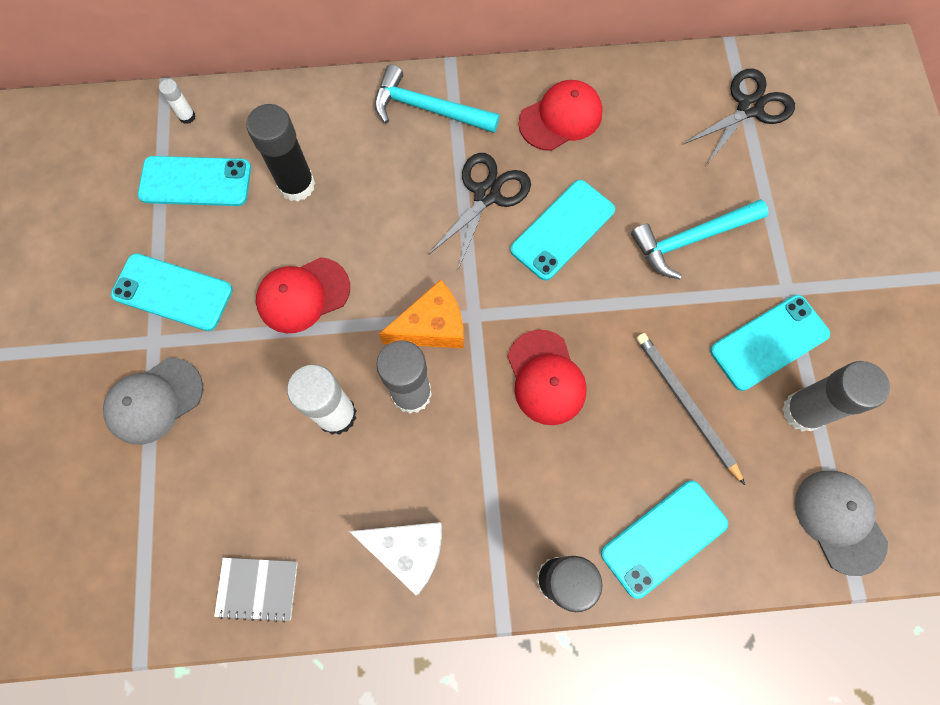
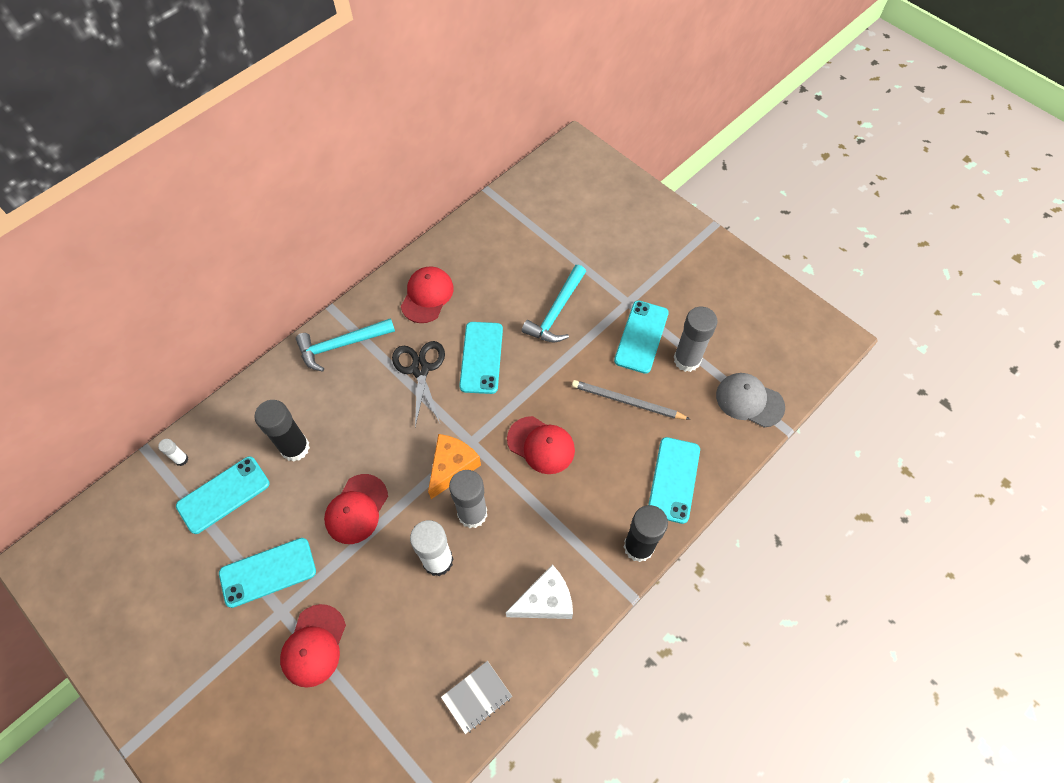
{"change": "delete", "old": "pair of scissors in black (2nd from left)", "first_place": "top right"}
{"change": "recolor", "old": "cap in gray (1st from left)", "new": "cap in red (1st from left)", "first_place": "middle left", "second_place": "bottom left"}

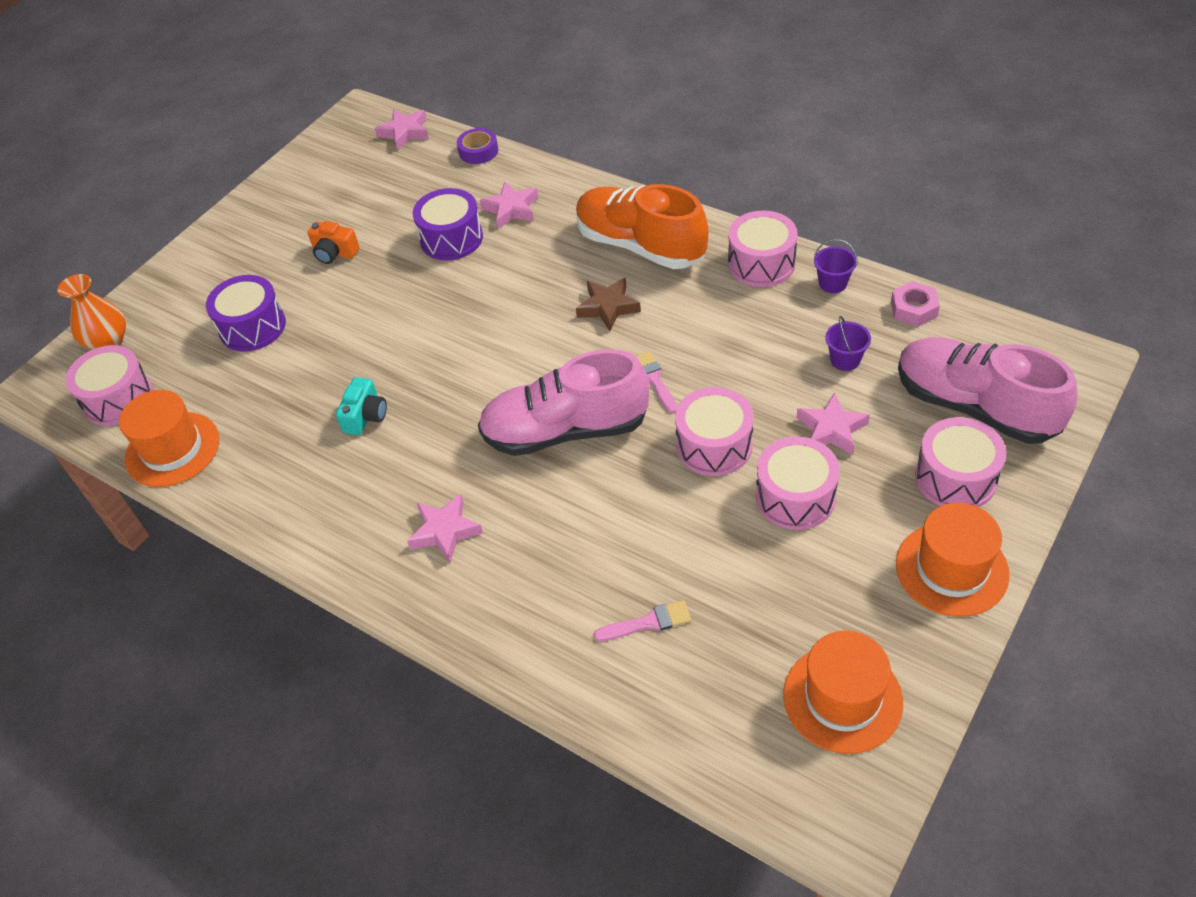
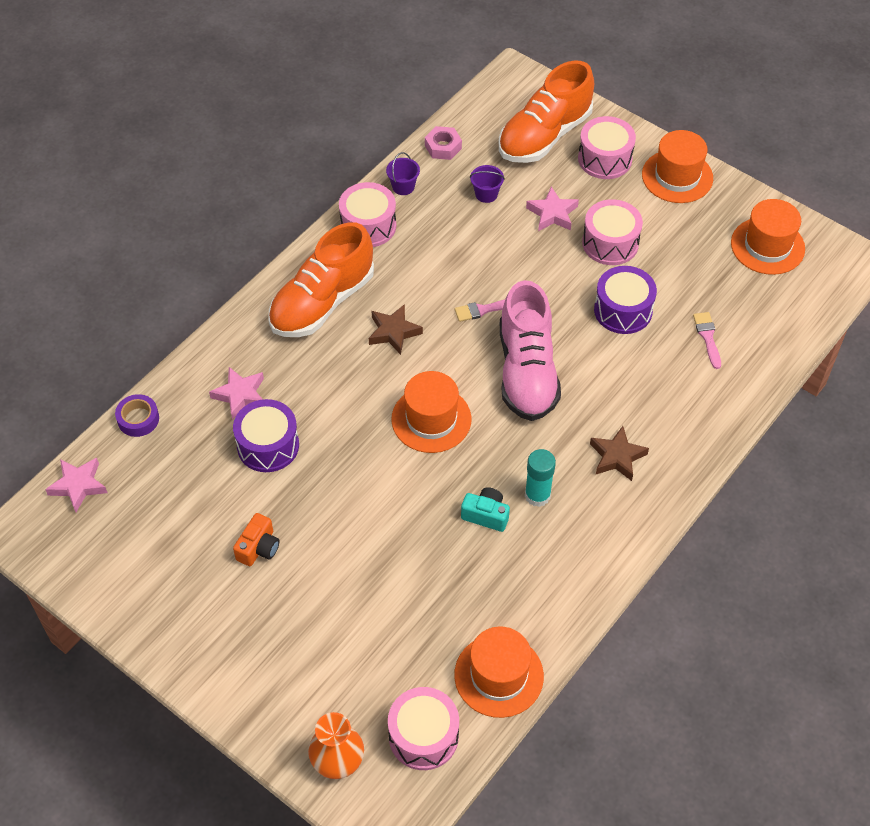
{"change": "move", "old": "drum in royal purple (1st from left in the first image)", "new": "drum in royal purple (2nd from left)", "first_place": "middle left", "second_place": "middle right"}
{"change": "recolor", "old": "sneaker in rosy (2nd from left)", "new": "sneaker in orange-coloured (2nd from left)", "first_place": "middle right", "second_place": "top centre"}
{"change": "delete", "old": "drum in rosy (2nd from left)", "first_place": "centre"}
{"change": "recolor", "old": "star in rosy (2nd from left)", "new": "star in dark brown (2nd from left)", "first_place": "centre", "second_place": "middle right"}
{"change": "insert", "new": "top hat in orange-coloured (1st from left)", "second_place": "centre"}
{"change": "insert", "new": "glue in turquoise", "second_place": "centre"}

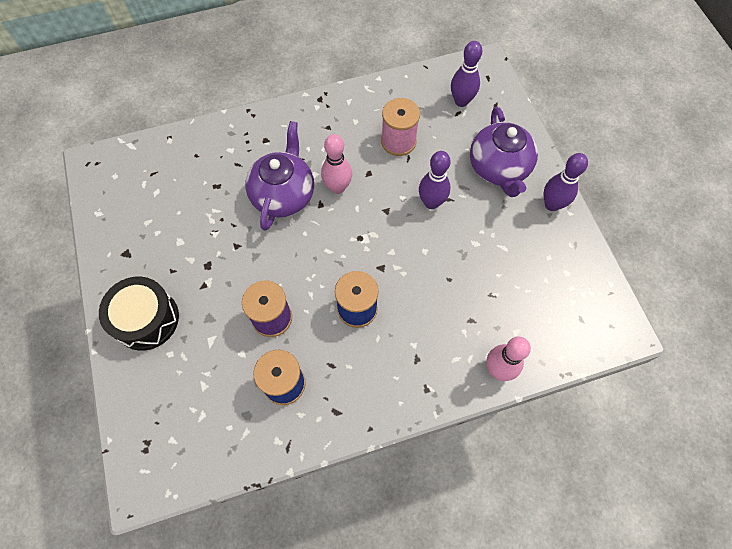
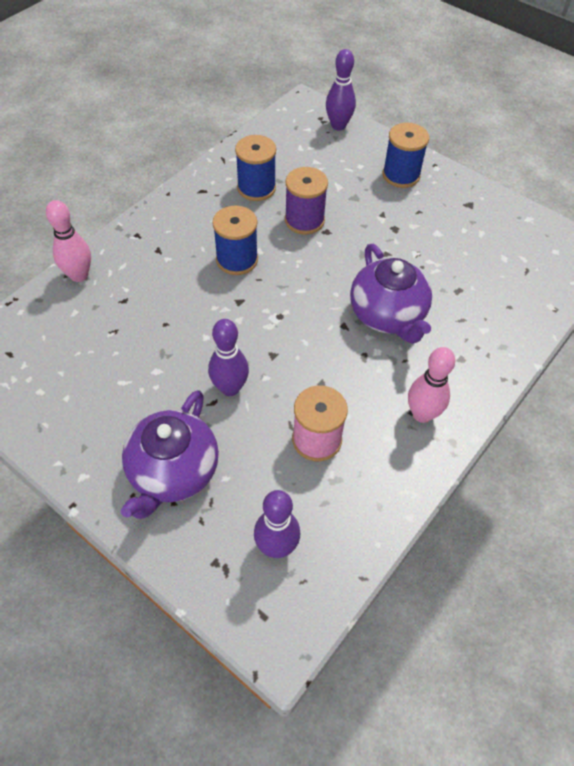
{"change": "rotate", "old": "tea pot in royal purple (2nd from left in the first image)", "first_place": "top right", "second_place": "middle left", "degrees": -120}
{"change": "move", "old": "skittle in rosy (1st from left in the first image)", "new": "skittle in rosy (2nd from left)", "first_place": "top centre", "second_place": "middle right"}
{"change": "move", "old": "skittle in royal purple (3rd from left)", "first_place": "top right", "second_place": "top centre"}
{"change": "replace", "old": "drum in black", "new": "reel of thread in blue (3rd from left)", "first_place": "middle left", "second_place": "top right"}

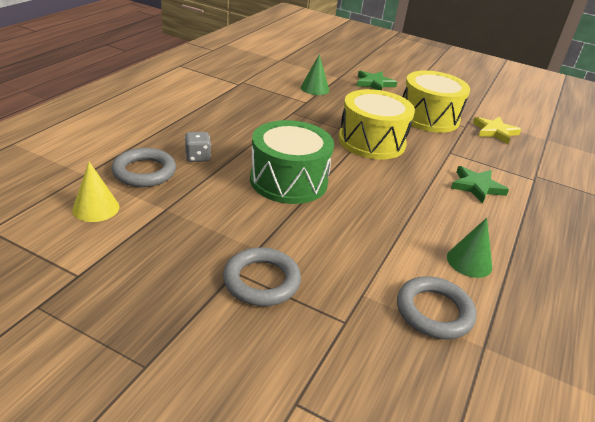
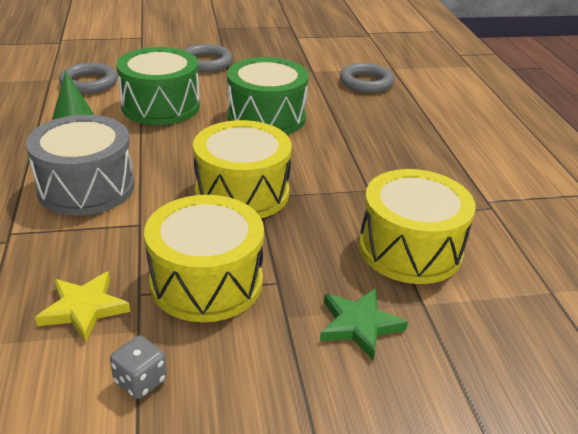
{"change": "replace", "old": "cone shape in emerald (1st from left)", "new": "drum in golden (3rd from left)", "first_place": "top centre", "second_place": "middle right"}
{"change": "move", "old": "game die in gray", "first_place": "middle left", "second_place": "bottom left"}
{"change": "delete", "old": "cone shape in golden", "first_place": "middle left"}
{"change": "replace", "old": "star in emerald (2nd from left)", "new": "drum in gray", "first_place": "middle right", "second_place": "middle left"}
{"change": "insert", "new": "drum in emerald (1st from left)", "second_place": "top left"}

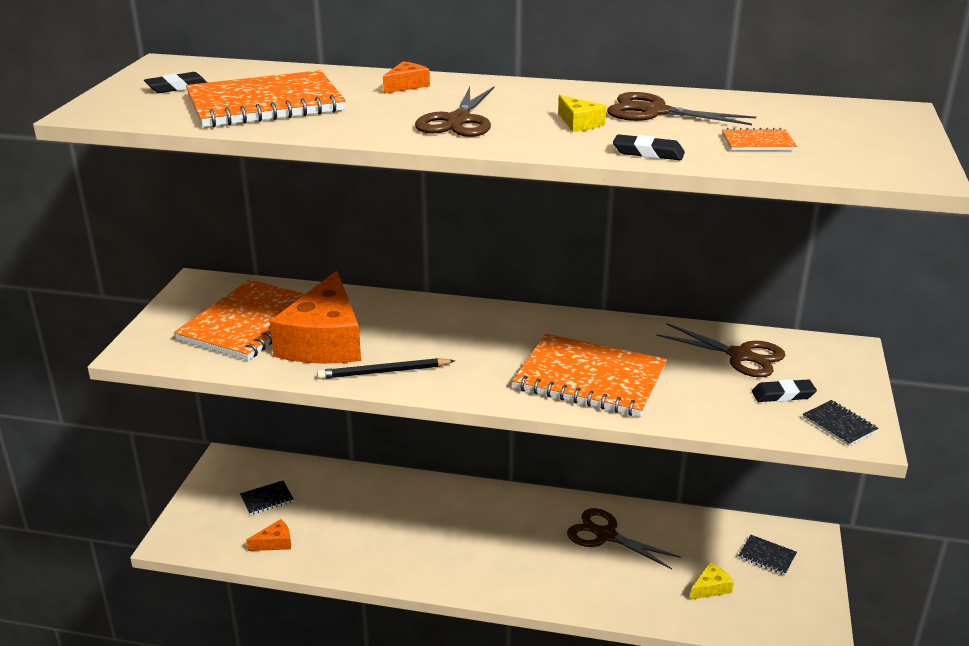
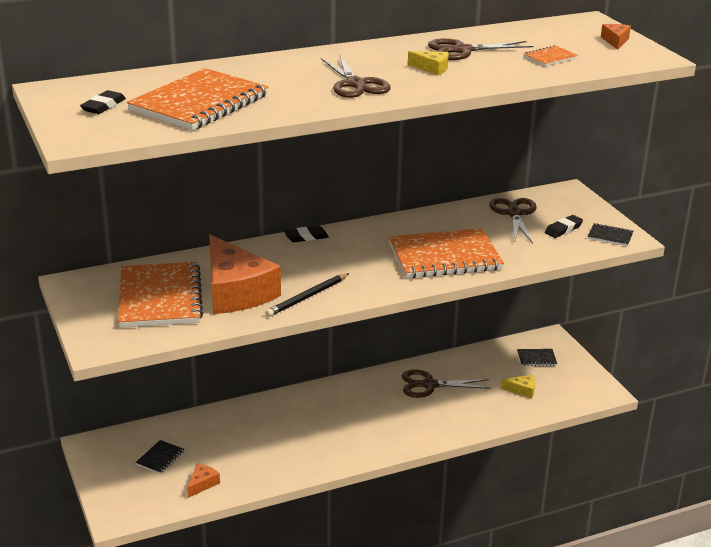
{"change": "move", "old": "cheese in orange-coloured (3rd from left)", "first_place": "top centre", "second_place": "top right"}
{"change": "move", "old": "eraser in black (2nd from left)", "first_place": "top right", "second_place": "centre"}
{"change": "rotate", "old": "pair of scissors in dark brown (4th from left)", "first_place": "middle right", "second_place": "middle right", "degrees": -90}
{"change": "rotate", "old": "cheese in golden (2nd from left)", "first_place": "bottom right", "second_place": "bottom right", "degrees": 75}

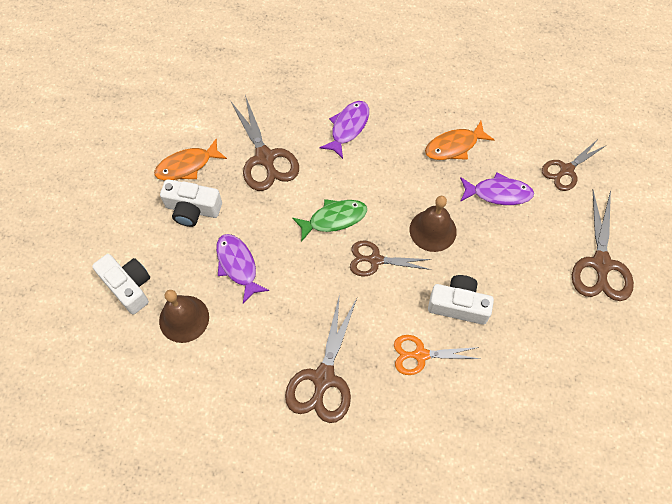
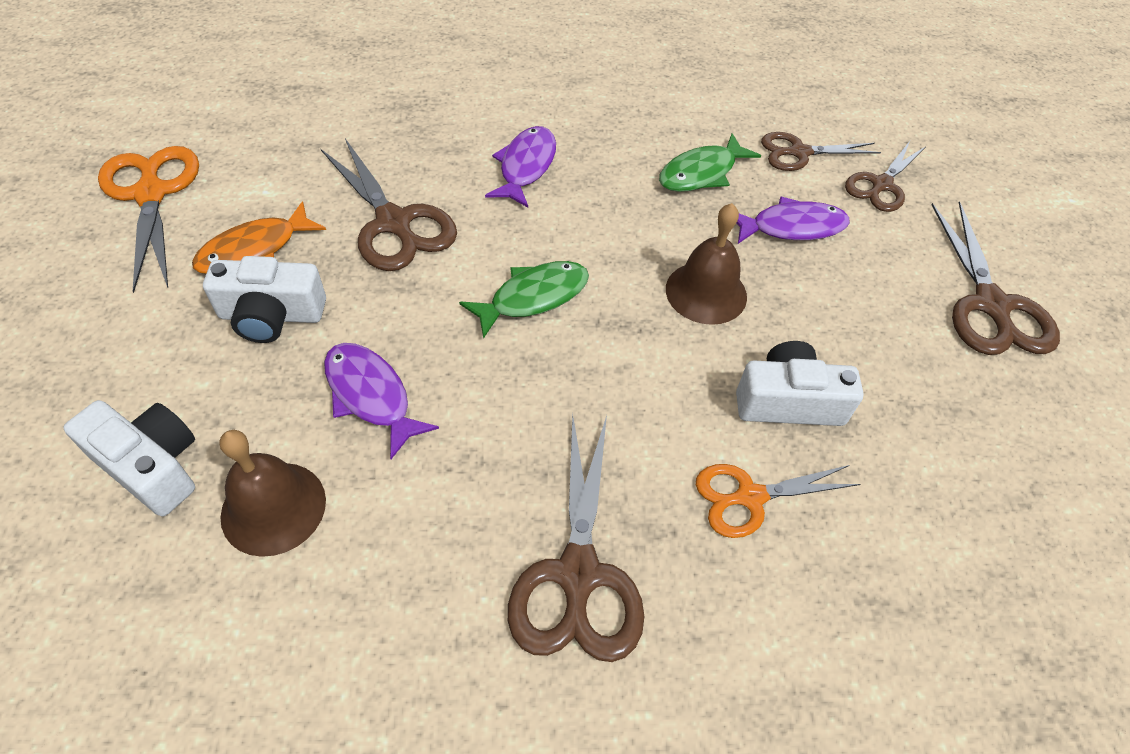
{"change": "recolor", "old": "fish figure in orange-coloured (2nd from left)", "new": "fish figure in emerald (2nd from left)", "first_place": "top right", "second_place": "top centre"}
{"change": "move", "old": "pair of scissors in dark brown (3rd from left)", "first_place": "centre", "second_place": "top right"}
{"change": "insert", "new": "pair of scissors in orange-coloured (1st from left)", "second_place": "top left"}

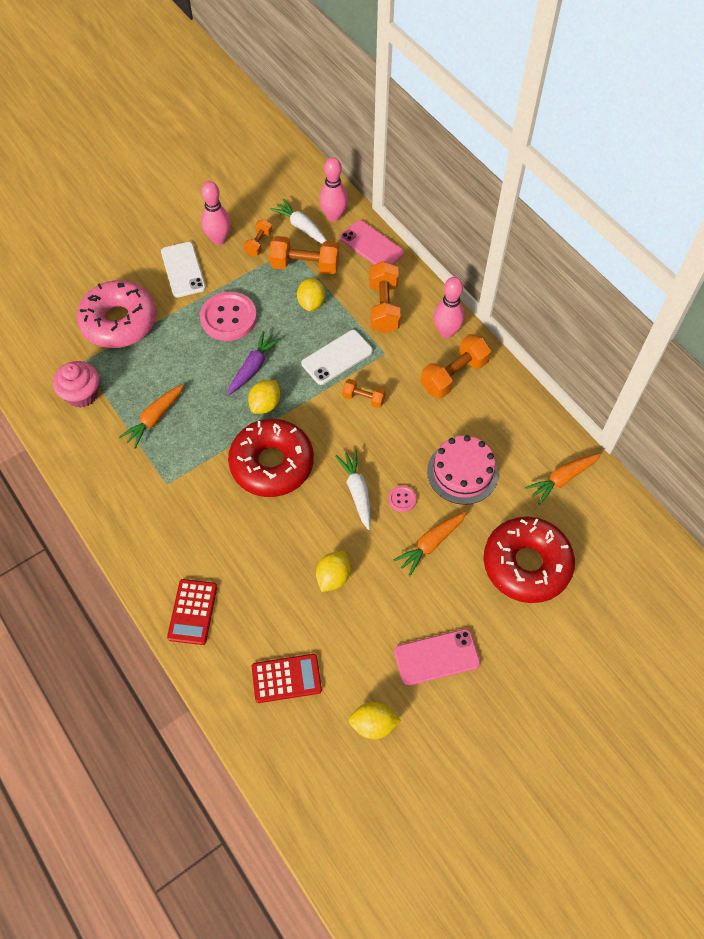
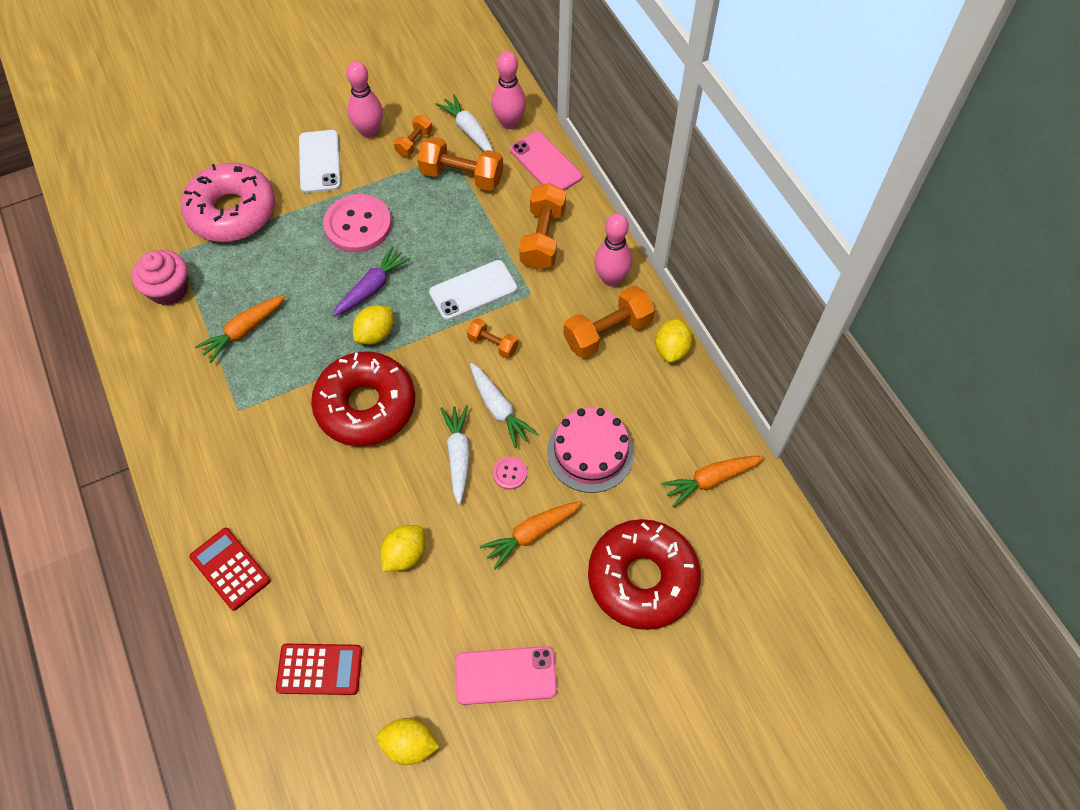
{"change": "move", "old": "lemon in golden (2nd from left in the first image)", "new": "lemon in golden (4th from left)", "first_place": "top centre", "second_place": "centre"}
{"change": "rotate", "old": "pocket calculator in red (1st from left)", "first_place": "middle left", "second_place": "bottom left", "degrees": 120}
{"change": "insert", "new": "carrot in white (3rd from left)", "second_place": "centre"}

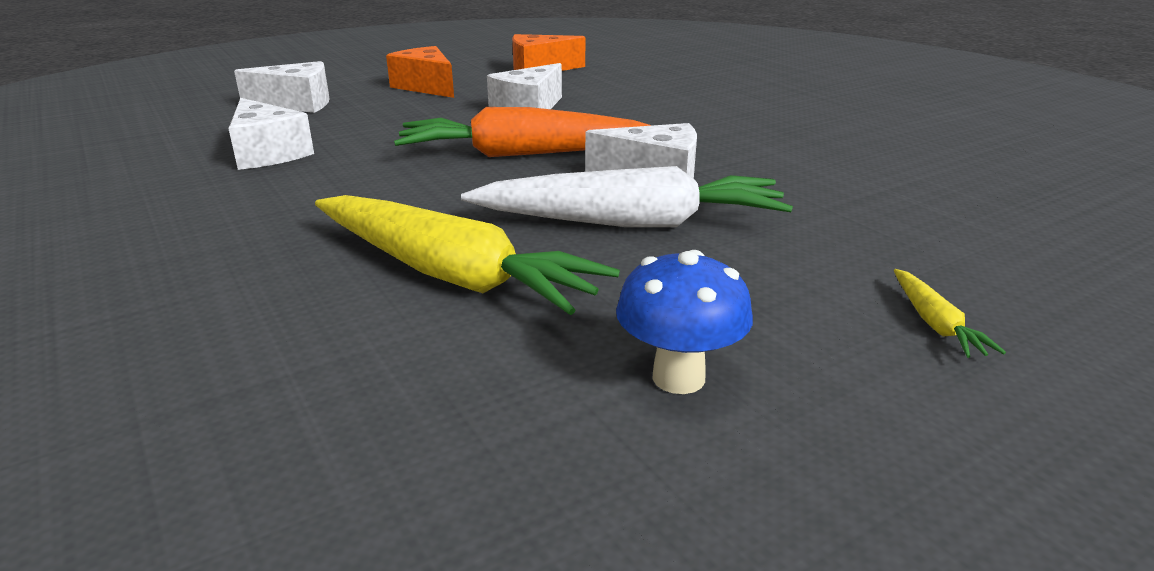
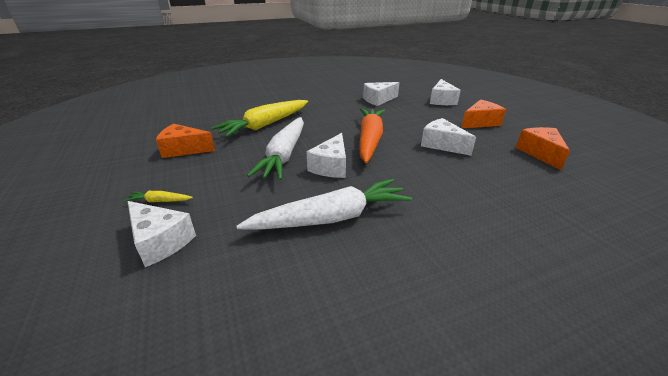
{"change": "replace", "old": "toadstool in blue", "new": "cheese in orange-coloured (1st from left)", "first_place": "centre", "second_place": "middle left"}
{"change": "insert", "new": "carrot in white (2nd from left)", "second_place": "centre"}
{"change": "insert", "new": "cheese in white (1st from left)", "second_place": "middle left"}

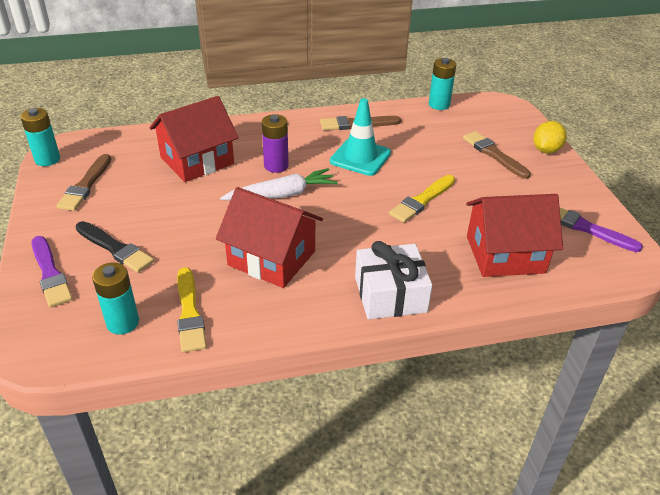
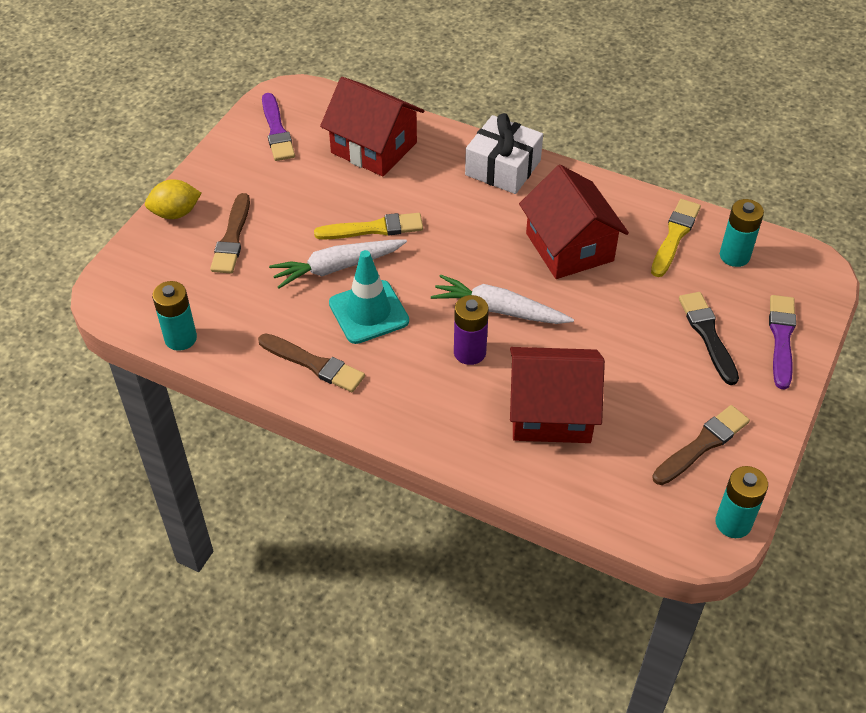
{"change": "insert", "new": "carrot in white (1st from left)", "second_place": "centre"}

